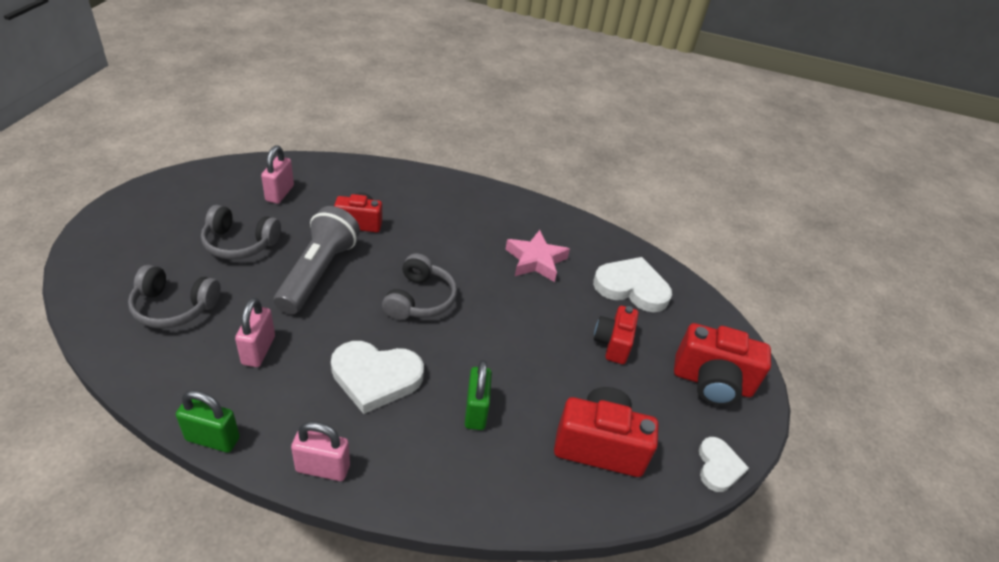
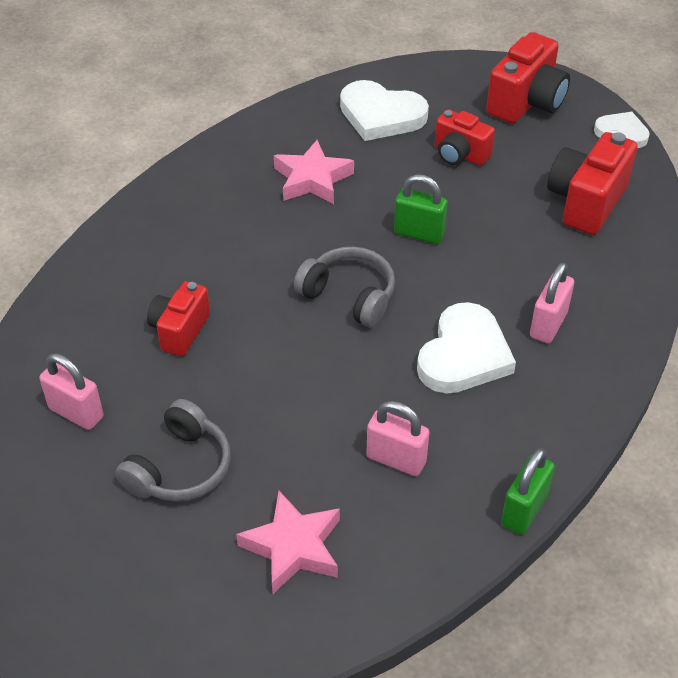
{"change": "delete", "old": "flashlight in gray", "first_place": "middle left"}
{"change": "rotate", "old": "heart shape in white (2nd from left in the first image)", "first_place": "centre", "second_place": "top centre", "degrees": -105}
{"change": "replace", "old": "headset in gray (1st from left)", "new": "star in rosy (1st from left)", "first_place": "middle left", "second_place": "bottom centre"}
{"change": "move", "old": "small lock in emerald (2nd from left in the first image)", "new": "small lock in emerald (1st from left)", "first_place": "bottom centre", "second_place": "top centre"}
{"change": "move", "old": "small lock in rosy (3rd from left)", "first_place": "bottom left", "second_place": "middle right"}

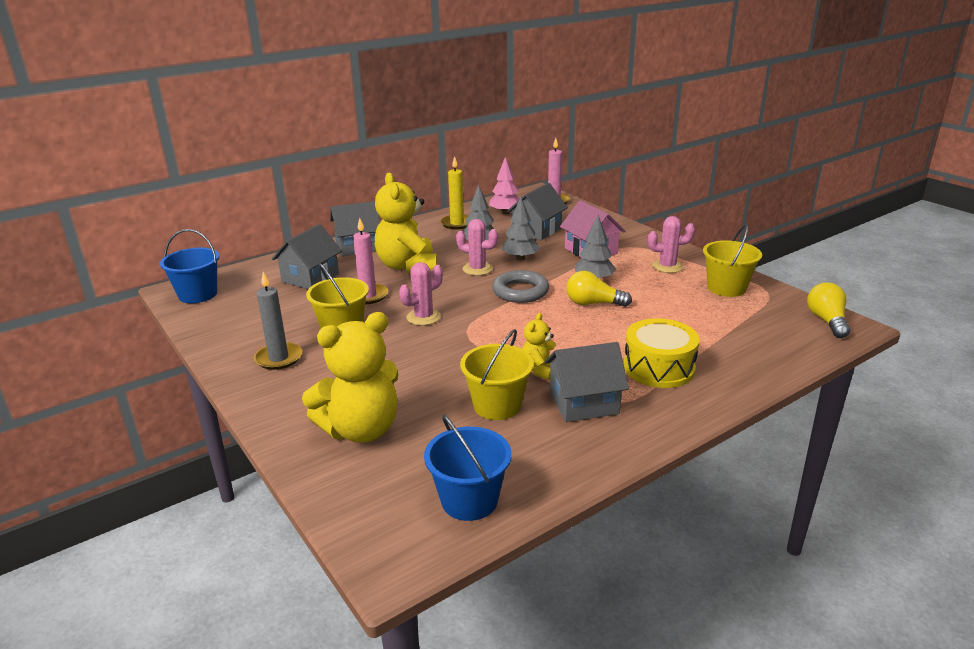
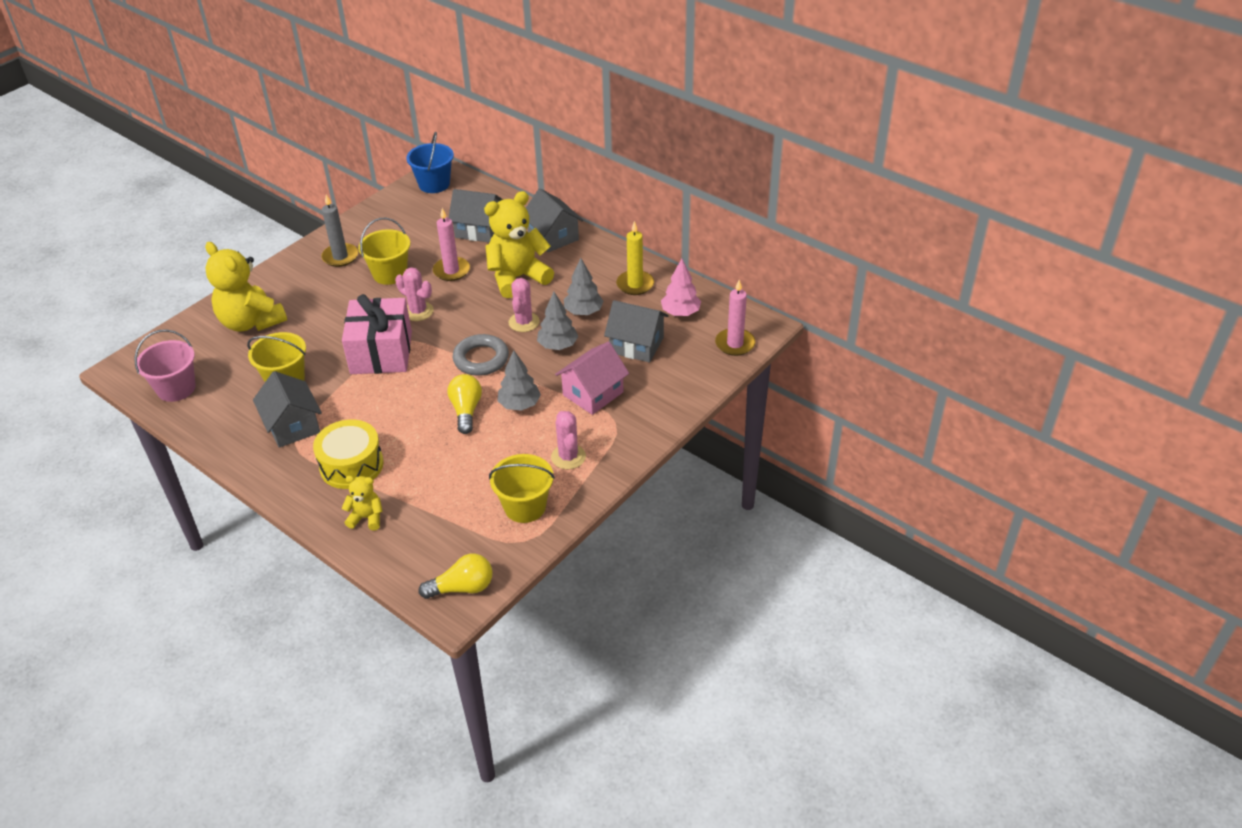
{"change": "move", "old": "stuffed bear in golden (3rd from left in the first image)", "new": "stuffed bear in golden (2nd from left)", "first_place": "centre", "second_place": "middle left"}
{"change": "recolor", "old": "bucket in blue (2nd from left)", "new": "bucket in rosy", "first_place": "bottom centre", "second_place": "middle left"}
{"change": "insert", "new": "present in rosy", "second_place": "middle left"}

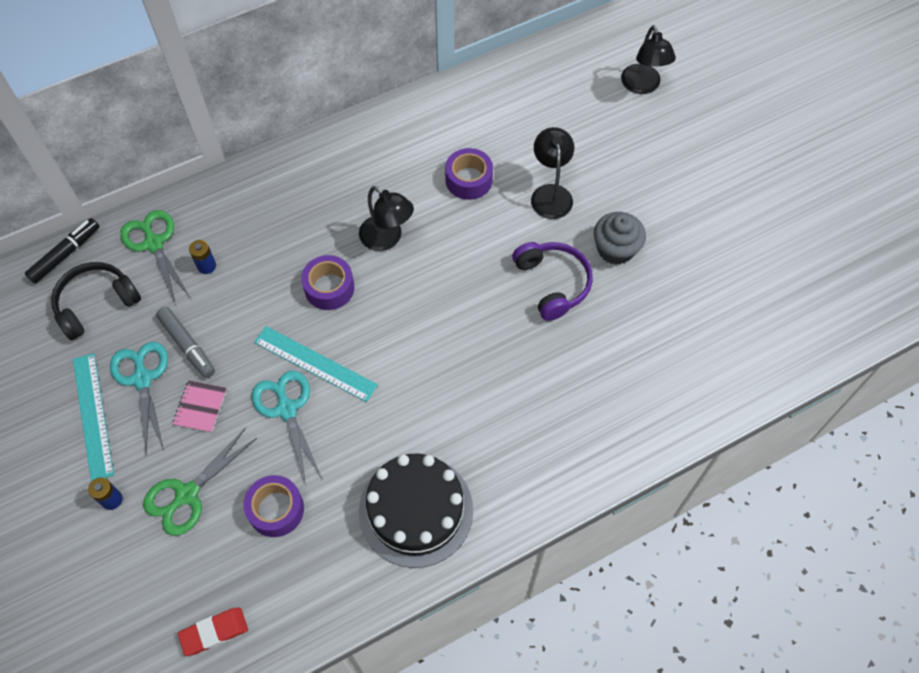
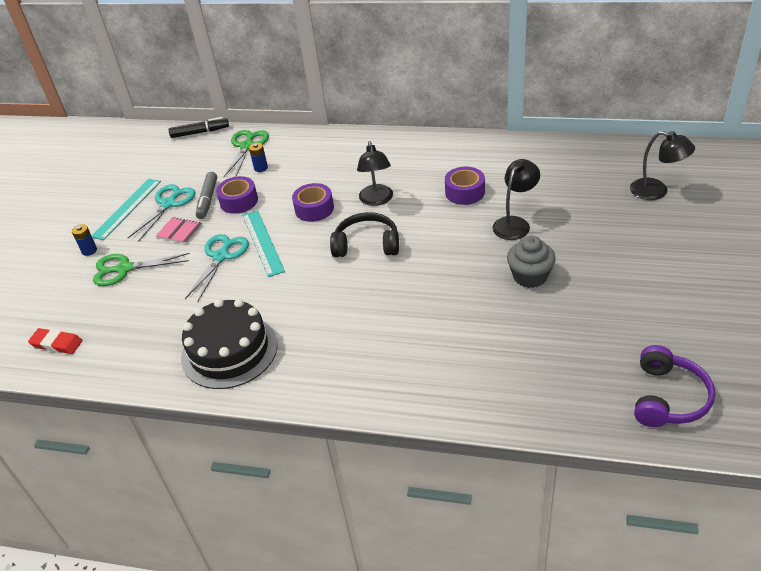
{"change": "rotate", "old": "lamp in black (3rd from left)", "first_place": "top right", "second_place": "top right", "degrees": -90}
{"change": "move", "old": "headset in royal purple", "first_place": "centre", "second_place": "bottom right"}
{"change": "move", "old": "headset in black", "first_place": "middle left", "second_place": "centre"}
{"change": "rotate", "old": "notepad in rosy", "first_place": "middle left", "second_place": "middle left", "degrees": 60}
{"change": "move", "old": "sticky tape in royal purple (1st from left)", "first_place": "bottom left", "second_place": "middle left"}

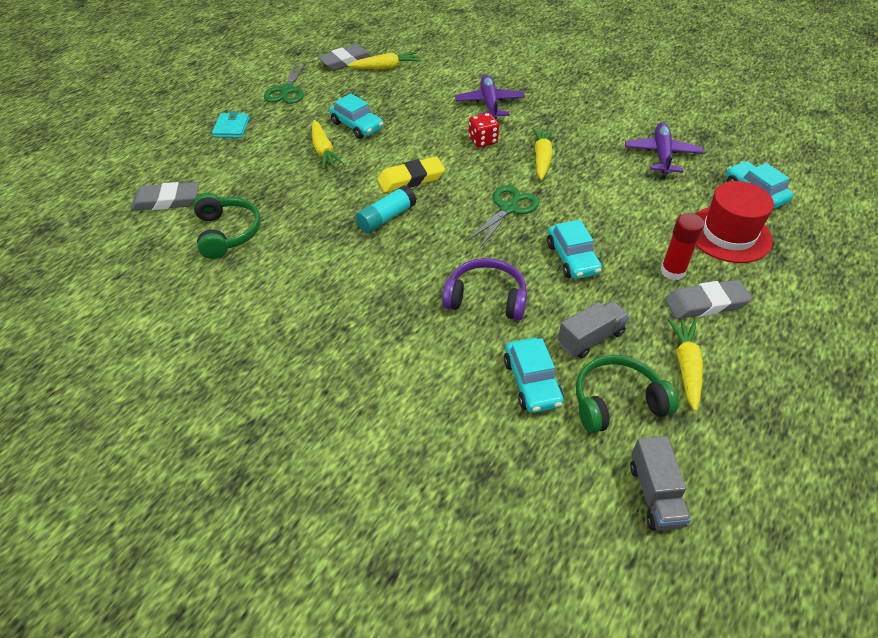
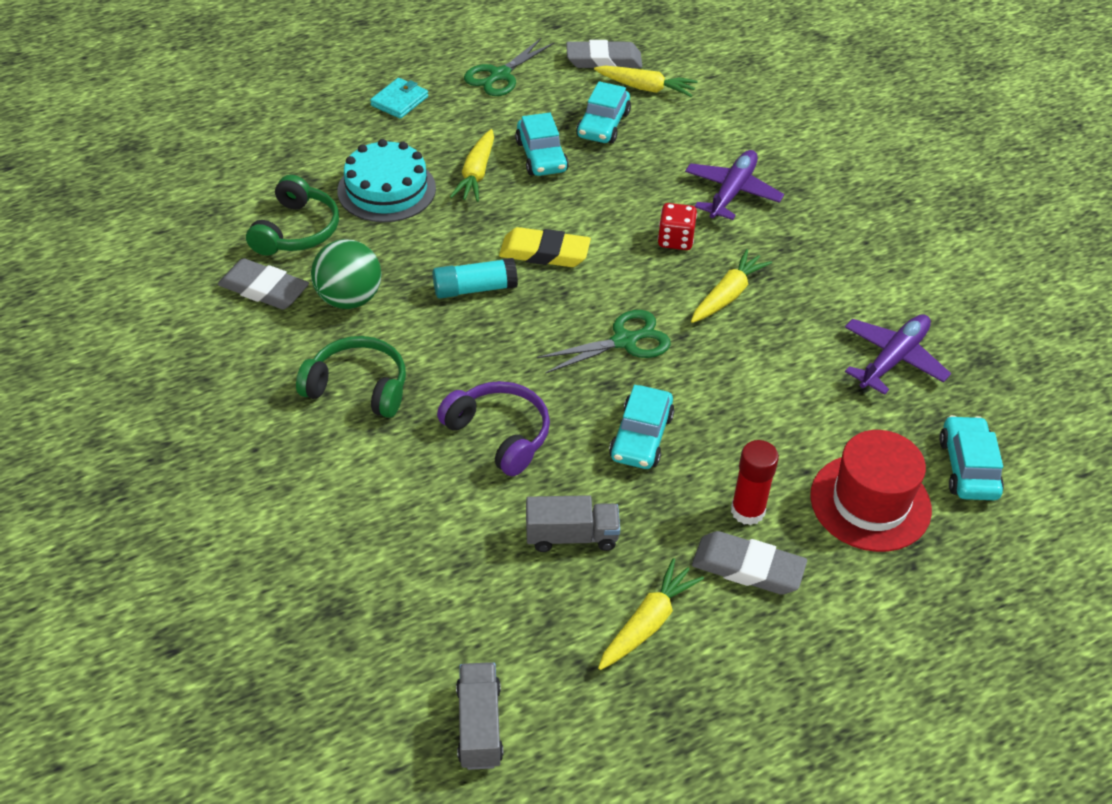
{"change": "move", "old": "eraser in gray (1st from left)", "first_place": "top left", "second_place": "middle left"}
{"change": "move", "old": "car in turquoise (2nd from left)", "first_place": "centre", "second_place": "top centre"}
{"change": "move", "old": "headset in emerald (2nd from left)", "first_place": "middle right", "second_place": "middle left"}
{"change": "rotate", "old": "toy truck in gray (2nd from left in the first image)", "first_place": "bottom right", "second_place": "bottom centre", "degrees": 150}
{"change": "insert", "new": "layer cake in turquoise", "second_place": "top centre"}
{"change": "insert", "new": "play ball in emerald", "second_place": "middle left"}

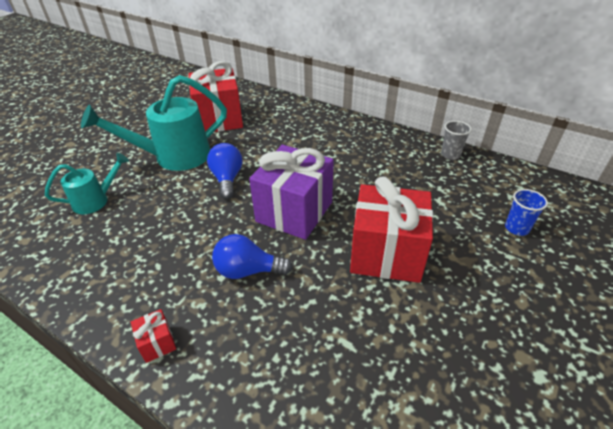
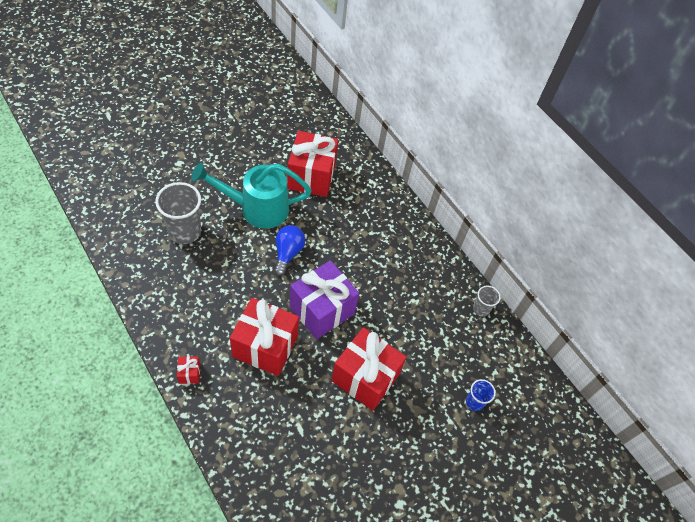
{"change": "replace", "old": "watering can in turquoise (1st from left)", "new": "cup in gray (1st from left)", "first_place": "middle left", "second_place": "middle left"}
{"change": "replace", "old": "light bulb in blue (2nd from left)", "new": "present in red (2nd from left)", "first_place": "centre", "second_place": "centre"}

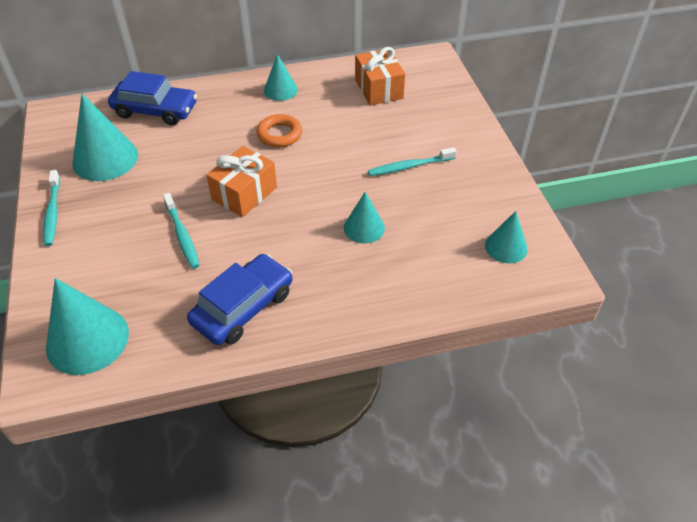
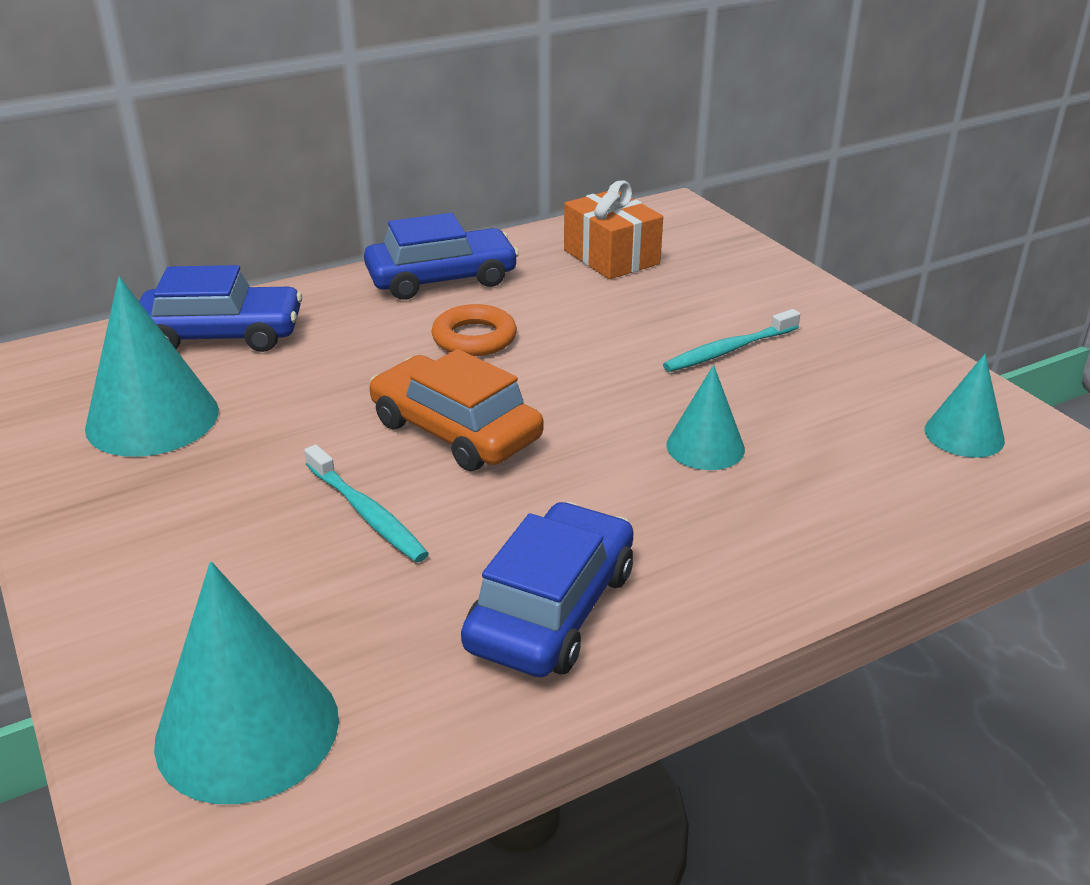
{"change": "replace", "old": "cone shape in turquoise (3rd from left)", "new": "car in blue (2nd from left)", "first_place": "top centre", "second_place": "top centre"}
{"change": "replace", "old": "present in orange-coloured (1st from left)", "new": "car in orange-coloured", "first_place": "centre", "second_place": "centre"}
{"change": "delete", "old": "dental brush in turquoise (1st from left)", "first_place": "middle left"}

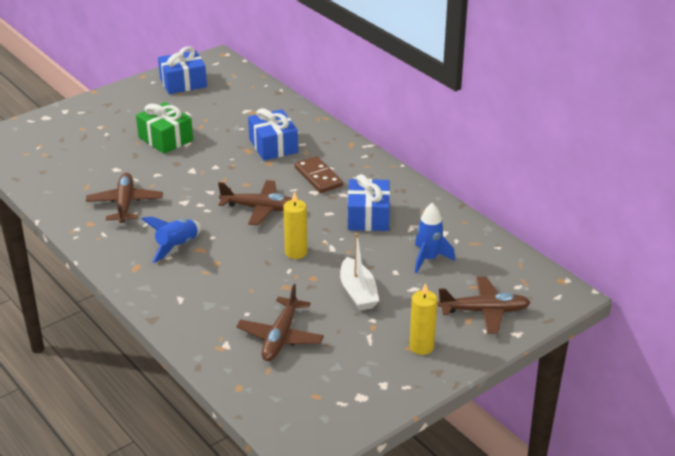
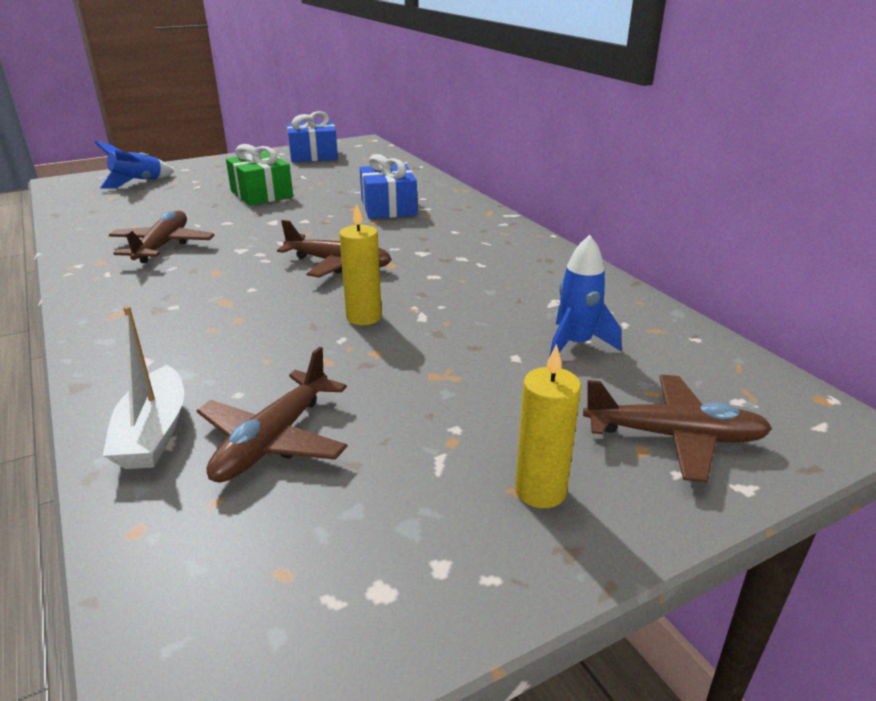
{"change": "delete", "old": "domino tile in dark brown", "first_place": "centre"}
{"change": "delete", "old": "present in blue (3rd from left)", "first_place": "centre"}
{"change": "move", "old": "toy rocket in blue (1st from left)", "first_place": "middle left", "second_place": "top left"}
{"change": "move", "old": "sailboat in white", "first_place": "centre", "second_place": "middle left"}

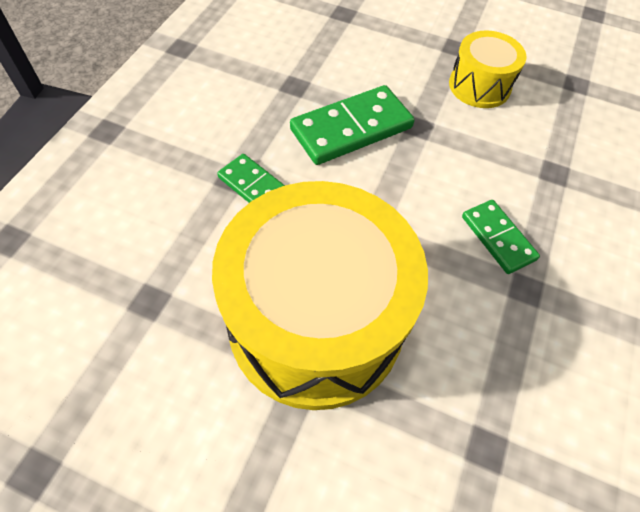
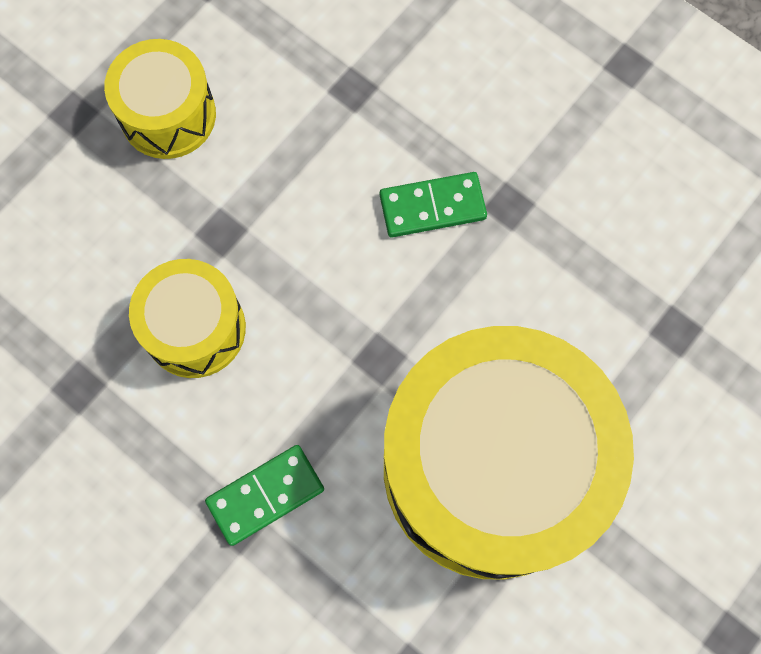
{"change": "replace", "old": "domino tile in emerald (2nd from left)", "new": "drum in golden (2nd from left)", "first_place": "top centre", "second_place": "middle left"}

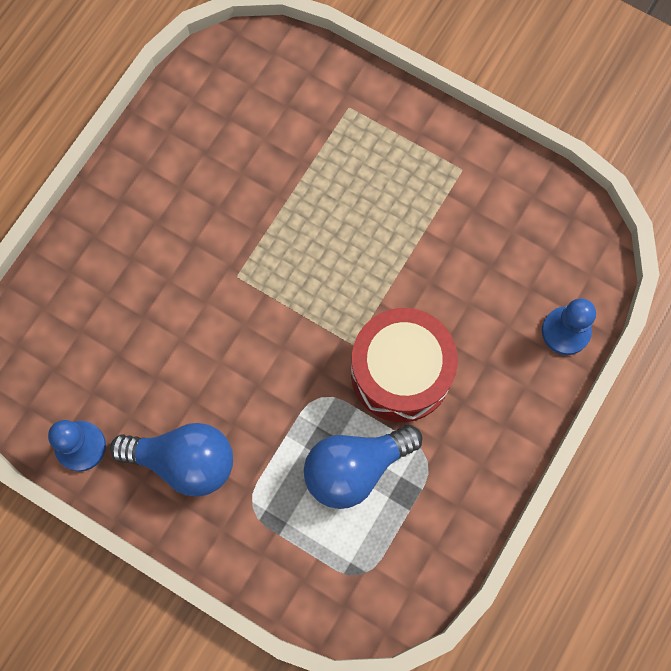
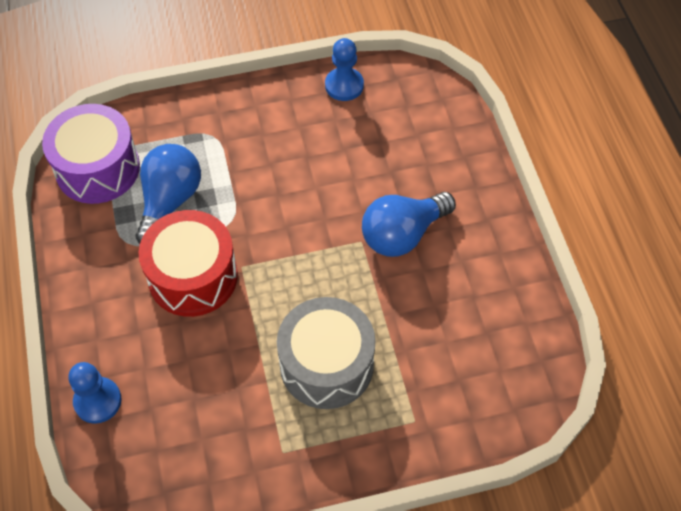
{"change": "move", "old": "light bulb in blue (1st from left in the first image)", "new": "light bulb in blue (2nd from left)", "first_place": "bottom left", "second_place": "centre"}
{"change": "insert", "new": "drum in royal purple", "second_place": "top left"}
{"change": "insert", "new": "drum in gray", "second_place": "bottom centre"}

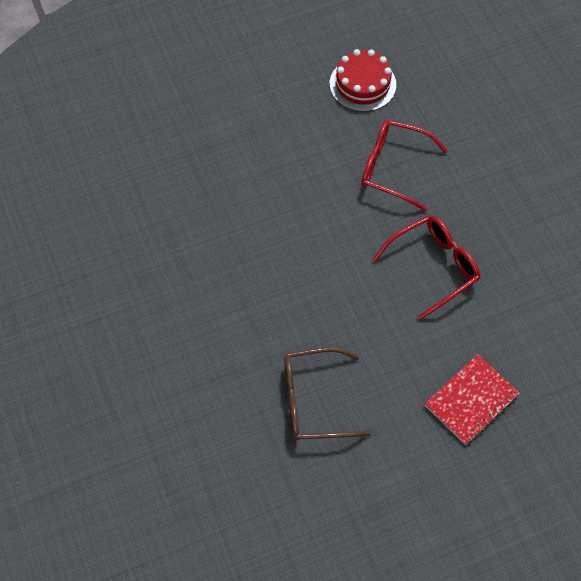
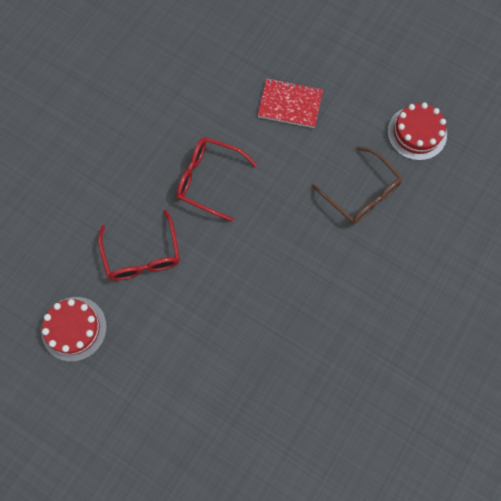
{"change": "insert", "new": "layer cake in red (2nd from left)", "second_place": "top right"}

